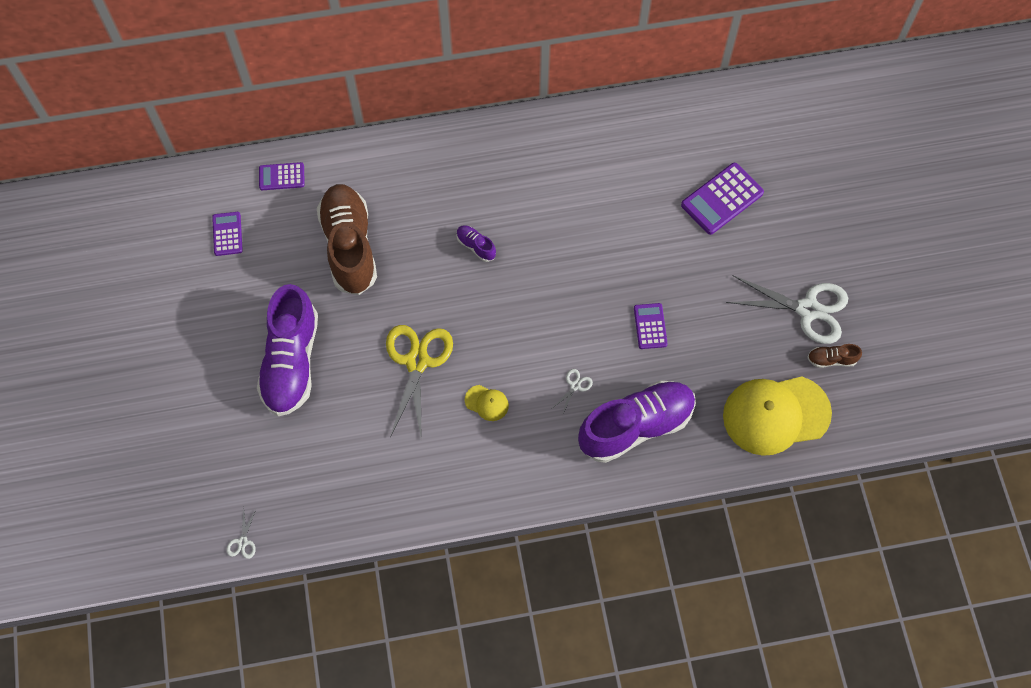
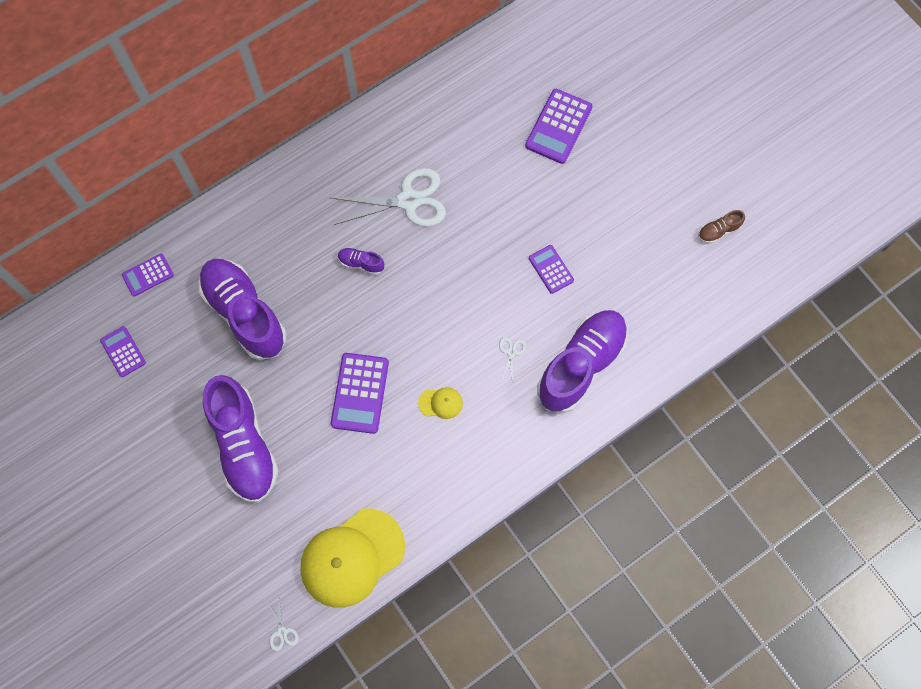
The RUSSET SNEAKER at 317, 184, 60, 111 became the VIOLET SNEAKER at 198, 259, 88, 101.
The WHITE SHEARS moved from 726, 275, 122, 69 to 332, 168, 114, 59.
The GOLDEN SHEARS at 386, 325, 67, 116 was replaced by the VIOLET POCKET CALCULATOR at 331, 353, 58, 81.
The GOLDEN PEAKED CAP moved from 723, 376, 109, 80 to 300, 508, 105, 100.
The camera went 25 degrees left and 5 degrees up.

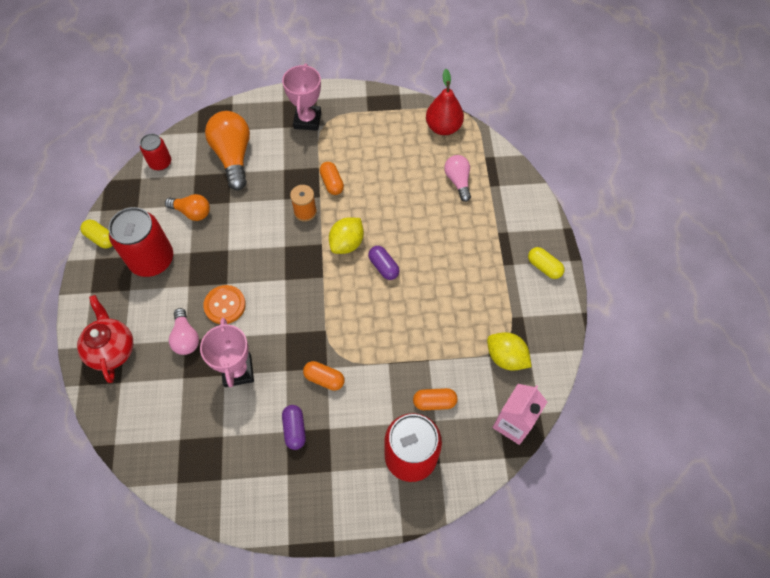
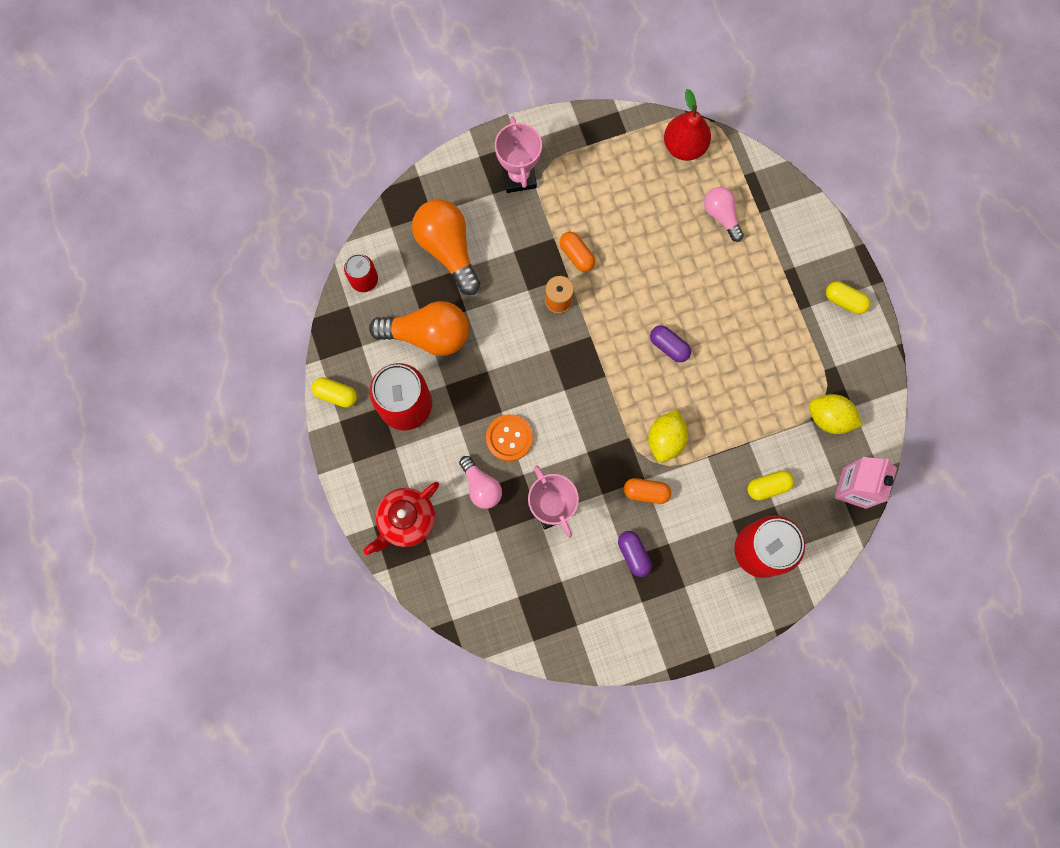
The ORANGE-COLOURED BULB at 165, 194, 45, 27 changed to 1.71 times the size.
The GOLDEN CITRUS FRUIT moved from 329, 217, 35, 37 to 648, 410, 40, 52.
The RED TEA POT at 77, 295, 56, 88 turned 105 degrees counterclockwise.
The ORANGE-COLOURED CAPSULE at 413, 388, 45, 22 became the GOLDEN CAPSULE at 748, 471, 46, 29.
The camera went 15 degrees left and 15 degrees up.

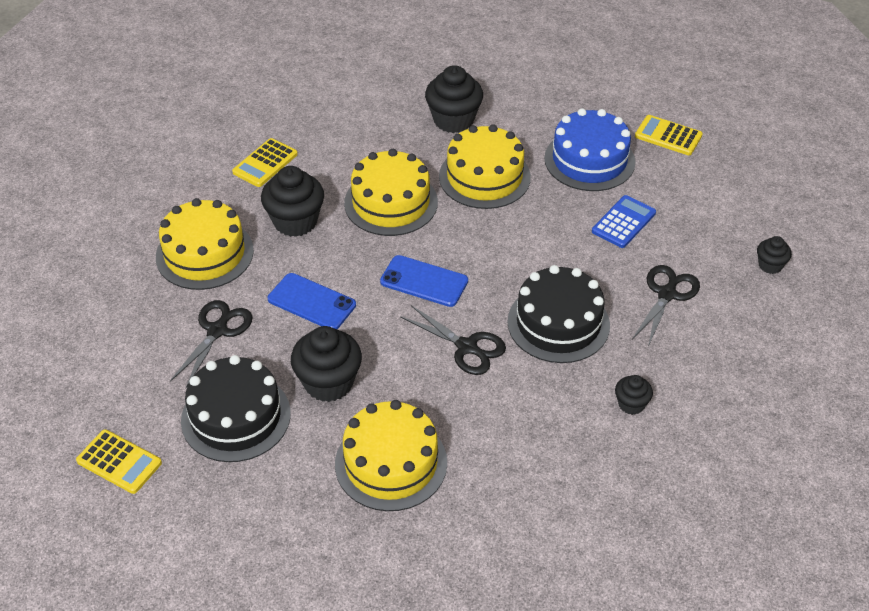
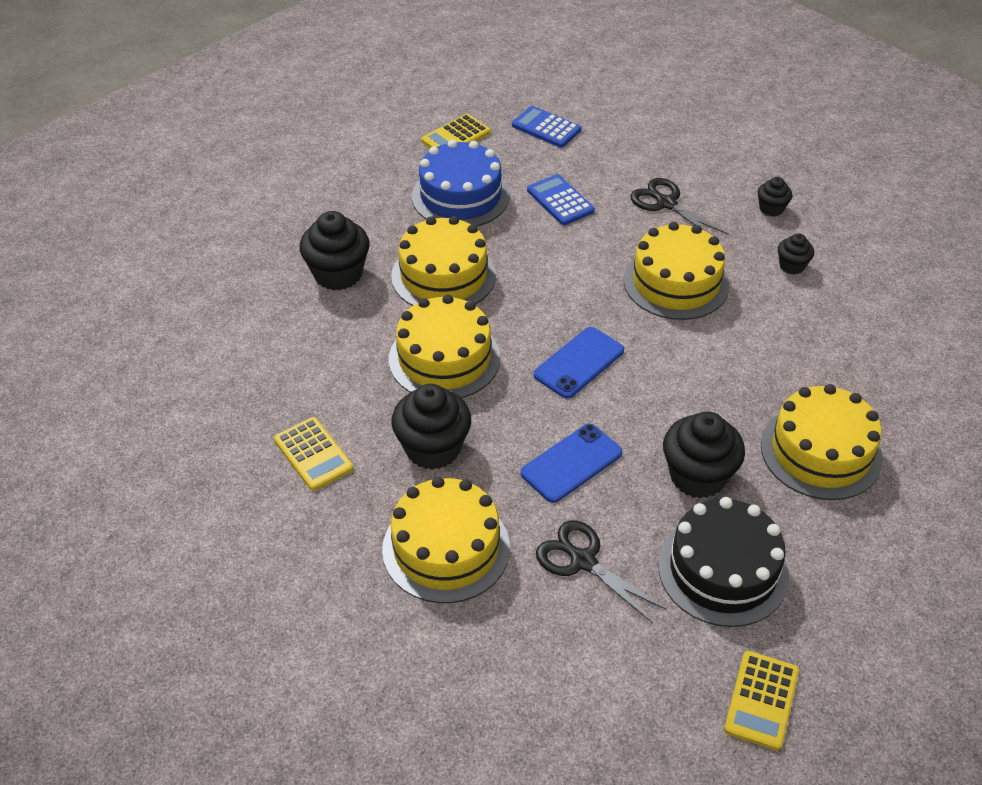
The JET-BLACK CUPCAKE moved from 757, 236, 35, 38 to 758, 177, 34, 40.
The JET-BLACK GATEAU at 507, 265, 103, 98 became the GOLDEN GATEAU at 624, 222, 106, 98.
The JET-BLACK SHEARS at 400, 305, 106, 70 disappeared.
The GOLDEN POCKET CALCULATOR at 76, 429, 86, 65 turned 150 degrees clockwise.
The BLUE POCKET CALCULATOR at 512, 106, 69, 42 appeared.
The camera went 70 degrees left and 0 degrees up.

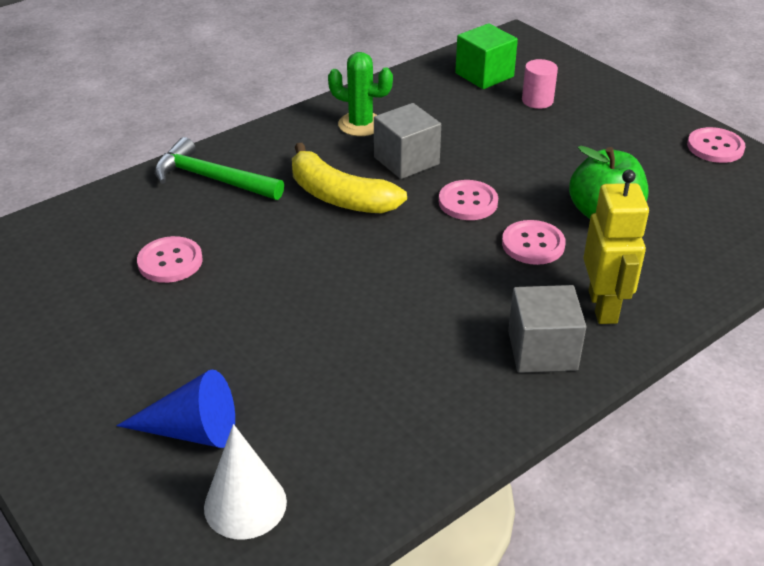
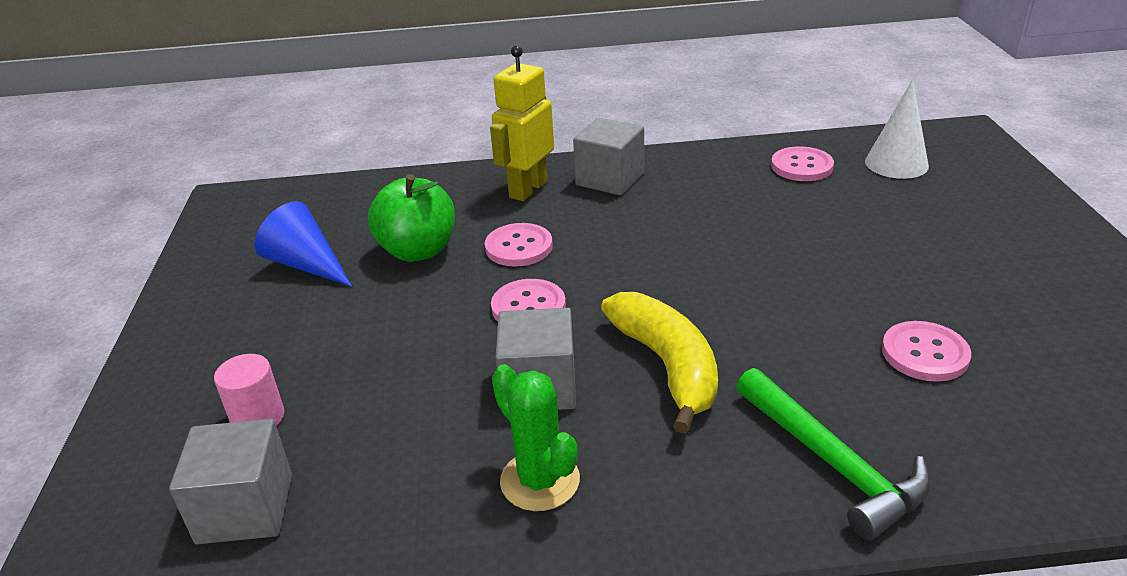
The GREEN CUBE at 455, 23, 63, 66 became the GREY CUBE at 169, 419, 123, 125.
The ROSY BUTTON moved from 687, 127, 58, 36 to 771, 146, 63, 35.
The BLUE CONE moved from 116, 370, 119, 78 to 254, 201, 98, 86.
The camera went 145 degrees left and 5 degrees down.

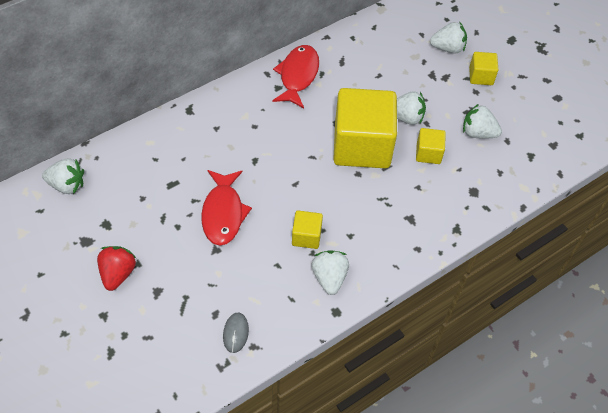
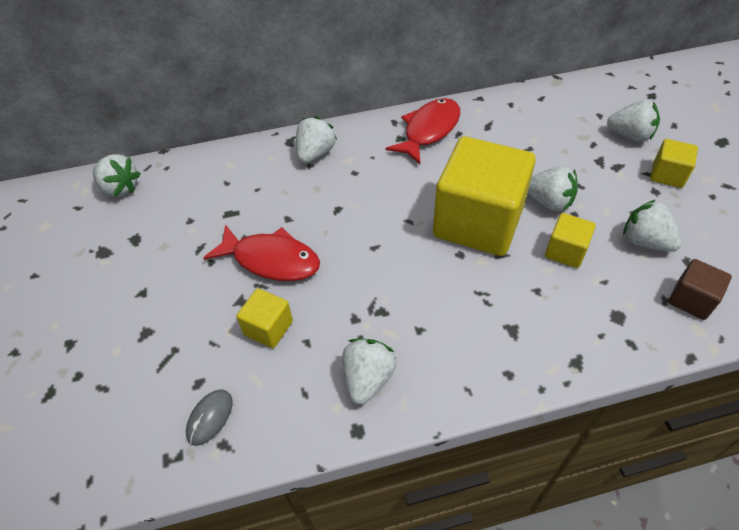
The RED FISH at 201, 170, 51, 76 turned 90 degrees counterclockwise.
The GOLDEN CUBE moved from 292, 211, 31, 38 to 236, 288, 57, 60.
The RED TOY STRAWBERRY at 97, 246, 39, 45 disappeared.
The WHITE TOY STRAWBERRY at 296, 116, 41, 47 appeared.
The RUSSET CUBE at 668, 259, 64, 61 appeared.
The camera went 25 degrees right and 5 degrees down.

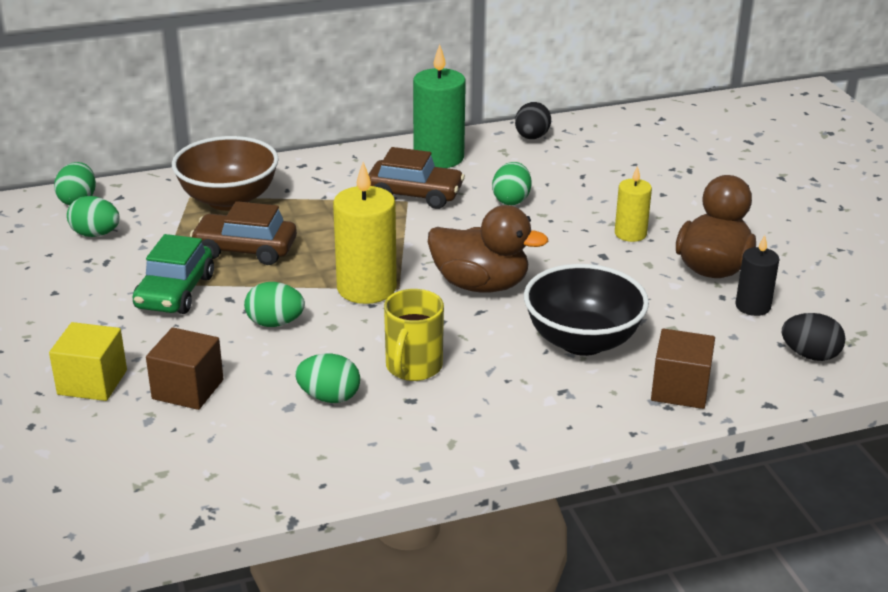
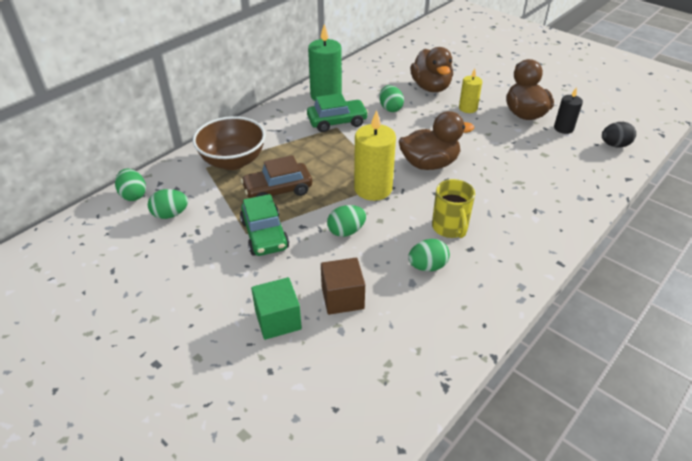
The JET-BLACK TOY EGG at 515, 102, 36, 37 disappeared.
The RUSSET TOY CAR at 368, 147, 97, 62 became the GREEN TOY CAR at 307, 93, 61, 39.
The JET-BLACK SERVING BOWL at 524, 264, 125, 92 disappeared.
The GOLDEN CUBE at 49, 322, 78, 79 became the GREEN CUBE at 251, 277, 51, 63.
The RUSSET CUBE at 651, 329, 64, 80 disappeared.
The RUSSET RUBBER DUCK at 410, 47, 43, 45 appeared.
The camera went 30 degrees left and 10 degrees up.

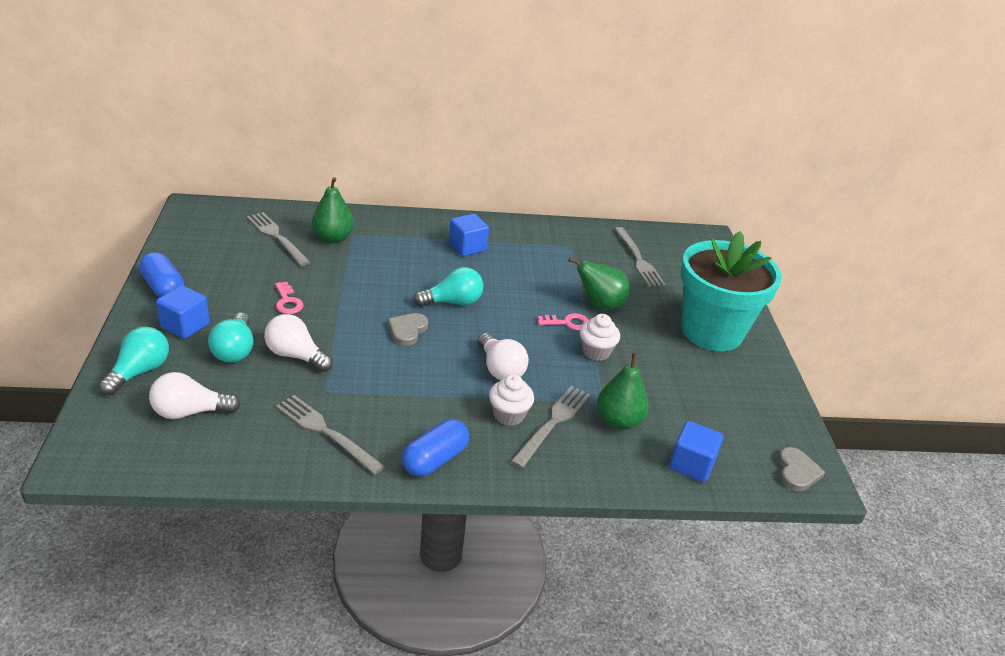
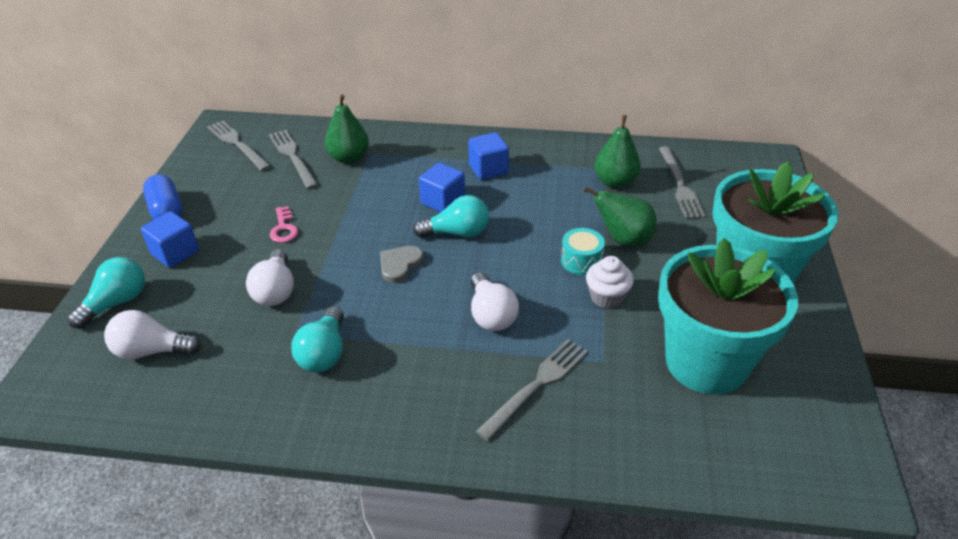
The TURQUOISE BULB moved from 208, 312, 45, 51 to 291, 306, 53, 66.
The ROSY LATCHKEY at 538, 313, 51, 17 was replaced by the TURQUOISE TOY DRUM at 561, 228, 44, 47.
The WHITE BULB at 264, 314, 69, 58 turned 135 degrees counterclockwise.
The GREEN PEAR moved from 597, 353, 52, 77 to 594, 115, 47, 73.
The WHITE CUPCAKE at 489, 374, 45, 52 disappeared.
The GREY TABLE FORK moved from 276, 395, 109, 80 to 207, 120, 64, 51.
The BLUE CAPSULE at 402, 419, 67, 58 disappeared.
The BLUE CUBE moved from 669, 421, 54, 61 to 419, 162, 46, 50.
The GREY HEART SHAPE at 778, 447, 47, 44 disappeared.
The TURQUOISE PLANT POT at 658, 238, 140, 157 appeared.
The camera went 15 degrees right and 5 degrees up.

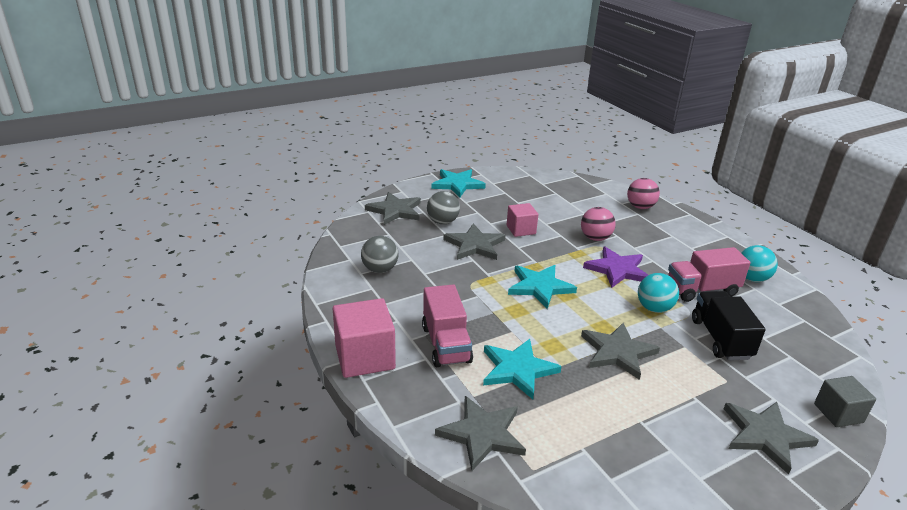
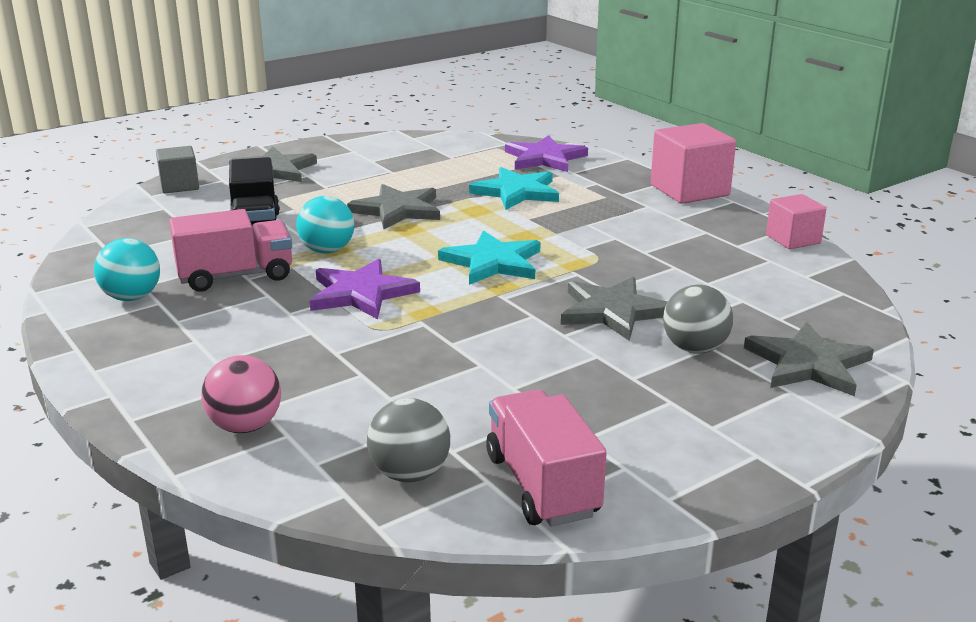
The TURQUOISE STAR SHAPE at 431, 169, 55, 28 disappeared.
The ROSY CUBE moved from 507, 203, 31, 34 to 766, 194, 61, 55.
The ROSY SPHERE at 581, 207, 35, 34 disappeared.
The GREY SPHERE moved from 361, 236, 38, 37 to 367, 398, 83, 84.
The ROSY TRUCK moved from 422, 284, 51, 83 to 486, 389, 121, 137.
The GREY STAR SHAPE at 435, 396, 91, 75 became the VIOLET STAR SHAPE at 505, 135, 83, 37.
The camera went 175 degrees right and 5 degrees down.

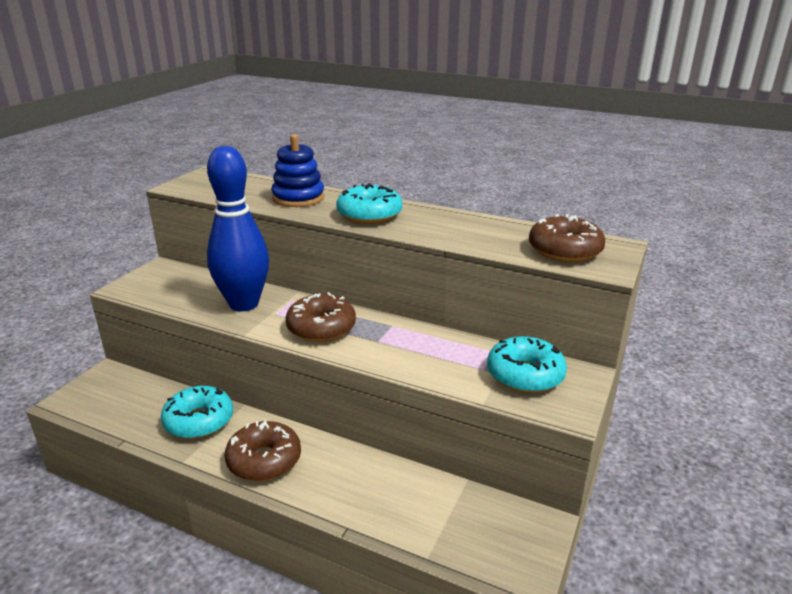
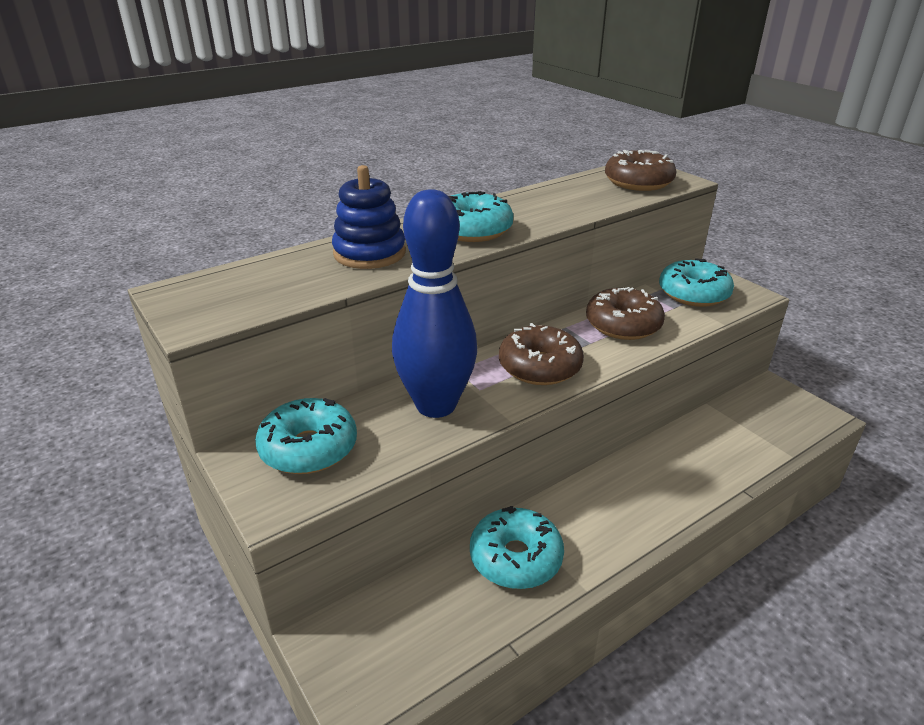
The RUSSET GLAZED DONUT moved from 225, 421, 76, 60 to 586, 287, 79, 53.
The TURQUOISE GLAZED DONUT at 255, 398, 102, 76 appeared.
The camera went 60 degrees left and 5 degrees up.

